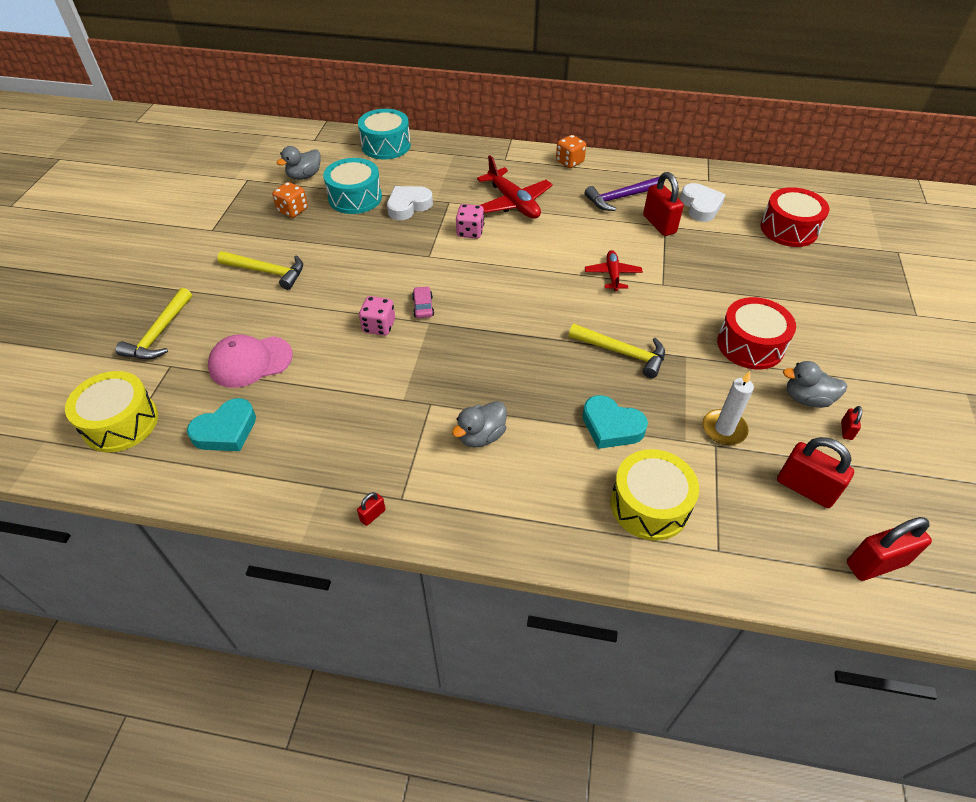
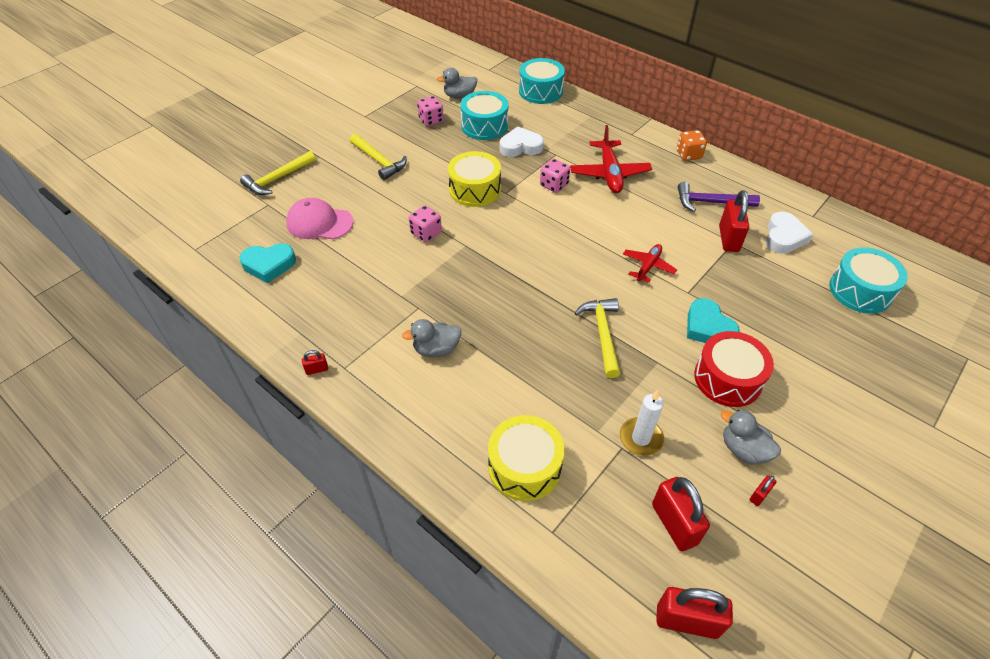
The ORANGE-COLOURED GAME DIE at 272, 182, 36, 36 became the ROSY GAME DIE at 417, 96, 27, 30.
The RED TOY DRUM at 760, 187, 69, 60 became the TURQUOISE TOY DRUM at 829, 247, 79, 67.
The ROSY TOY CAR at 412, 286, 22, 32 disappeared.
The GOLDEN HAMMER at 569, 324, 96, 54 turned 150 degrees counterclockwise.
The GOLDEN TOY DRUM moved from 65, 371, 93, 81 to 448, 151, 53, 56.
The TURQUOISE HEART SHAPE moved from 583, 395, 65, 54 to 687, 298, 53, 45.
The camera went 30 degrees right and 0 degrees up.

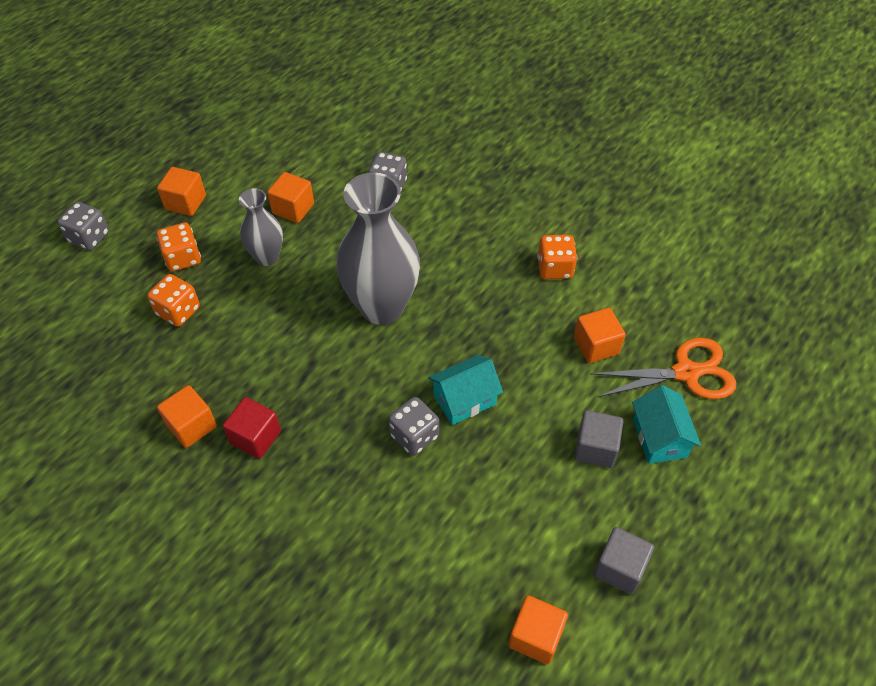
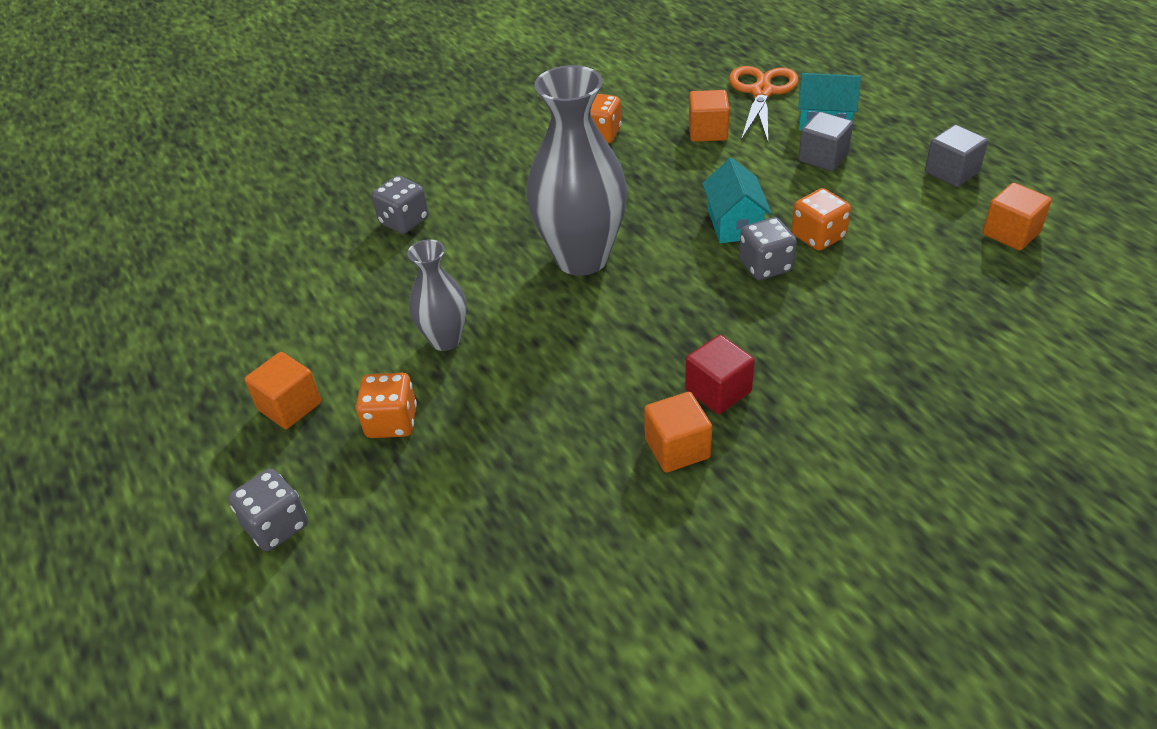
The ORANGE-COLOURED CUBE at 267, 172, 47, 51 disappeared.
The ORANGE-COLOURED GAME DIE moved from 147, 274, 53, 53 to 791, 188, 60, 63.
The camera went 65 degrees left and 10 degrees down.

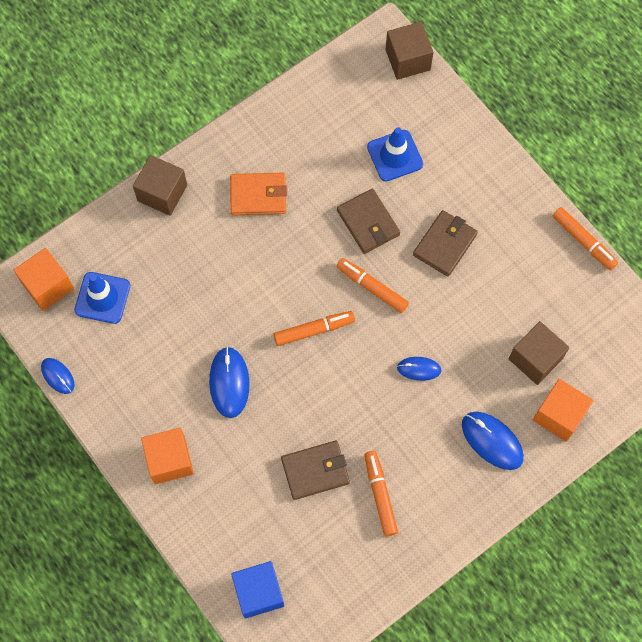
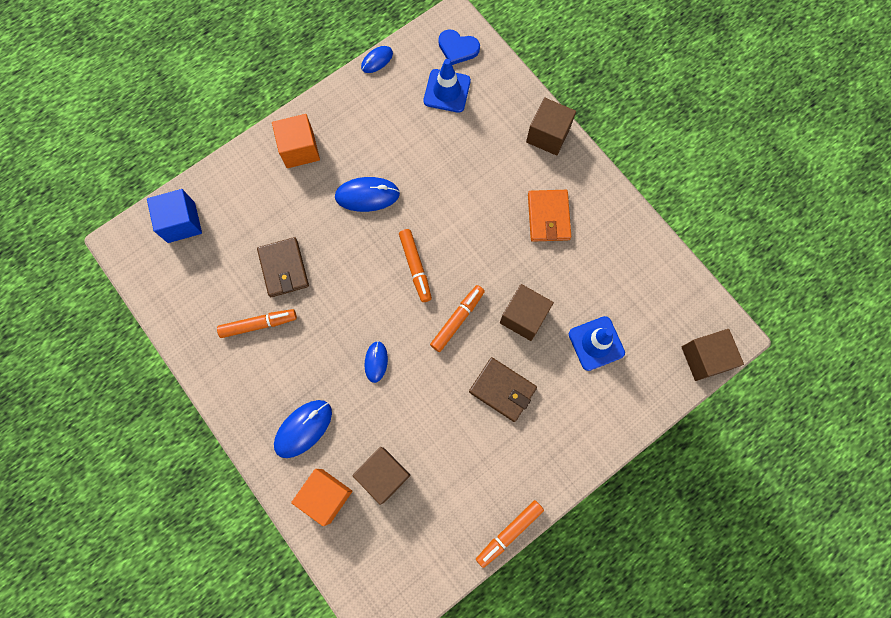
The RUSSET CARD WALLET at 337, 189, 63, 65 was replaced by the RUSSET CUBE at 500, 284, 54, 57.
The ORANGE-COLOURED CUBE at 14, 248, 60, 63 was replaced by the BLUE HEART SHAPE at 438, 29, 42, 36.
The camera went 90 degrees right and 5 degrees up.

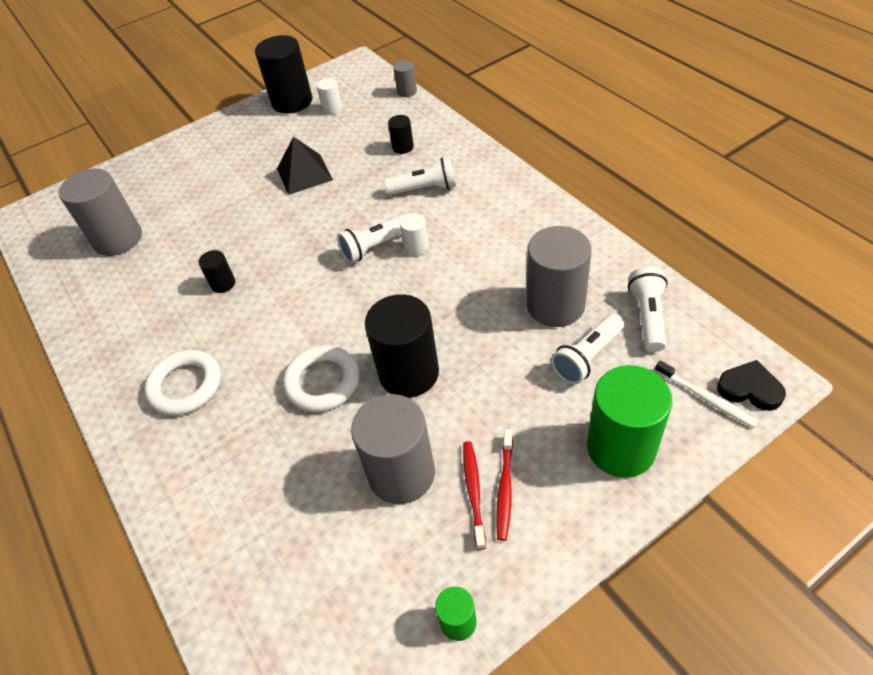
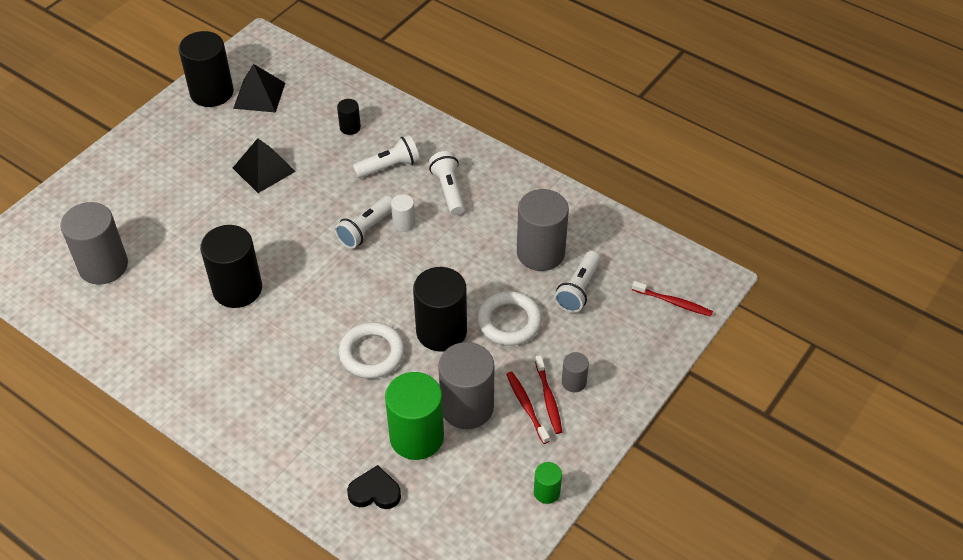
The GREY CYLINDER SHAPE moved from 393, 60, 24, 37 to 562, 352, 27, 40.
The WHITE CYLINDER SHAPE at 316, 78, 26, 37 was replaced by the JET-BLACK PYRAMID at 233, 64, 52, 49.
The JET-BLACK CYLINDER SHAPE at 199, 250, 36, 43 changed to 2.11 times the size.
The WHITE POCKET TORCH moved from 628, 266, 40, 86 to 429, 151, 36, 64.
The WHITE TORUS moved from 144, 350, 77, 66 to 477, 291, 65, 55.
The WHITE TOOTH BRUSH at 655, 360, 103, 68 became the RED TOOTH BRUSH at 632, 281, 81, 35.
The JET-BLACK HEART SHAPE moved from 717, 360, 69, 51 to 347, 465, 54, 44.
The GREEN CYLINDER SHAPE moved from 587, 365, 85, 113 to 385, 372, 59, 88.
The camera went 25 degrees left and 0 degrees up.

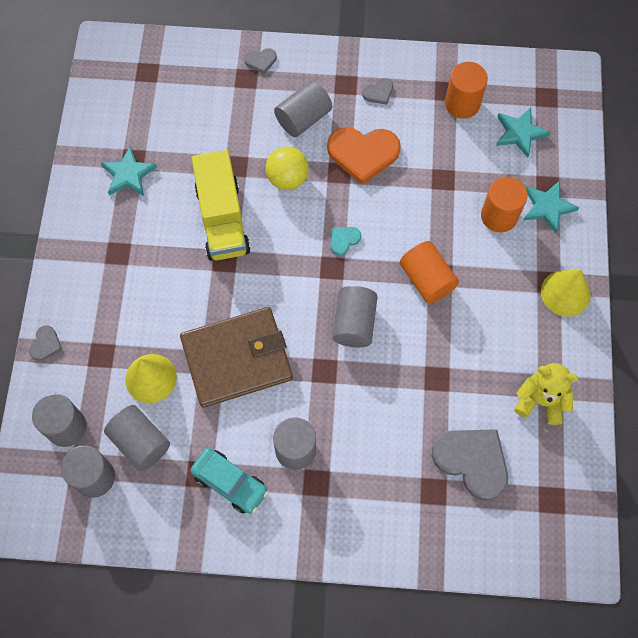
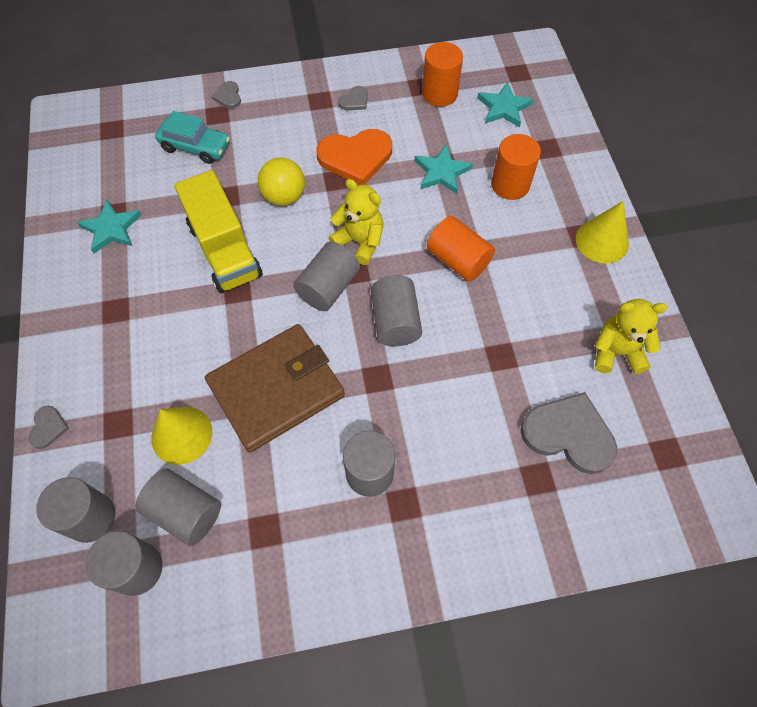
The GREY HEART SHAPE at 244, 48, 33, 26 turned 105 degrees clockwise.
The GREY CYLINDER SHAPE moved from 274, 80, 59, 57 to 293, 242, 67, 69.
The TURQUOISE STAR SHAPE moved from 523, 180, 57, 53 to 415, 144, 58, 50.
The TURQUOISE HEART SHAPE at 330, 227, 31, 29 was replaced by the GOLDEN STUFFED BEAR at 329, 179, 55, 86.
The TURQUOISE TOY CAR moved from 190, 448, 79, 66 to 155, 111, 75, 53.
The camera went 15 degrees left and 5 degrees down.

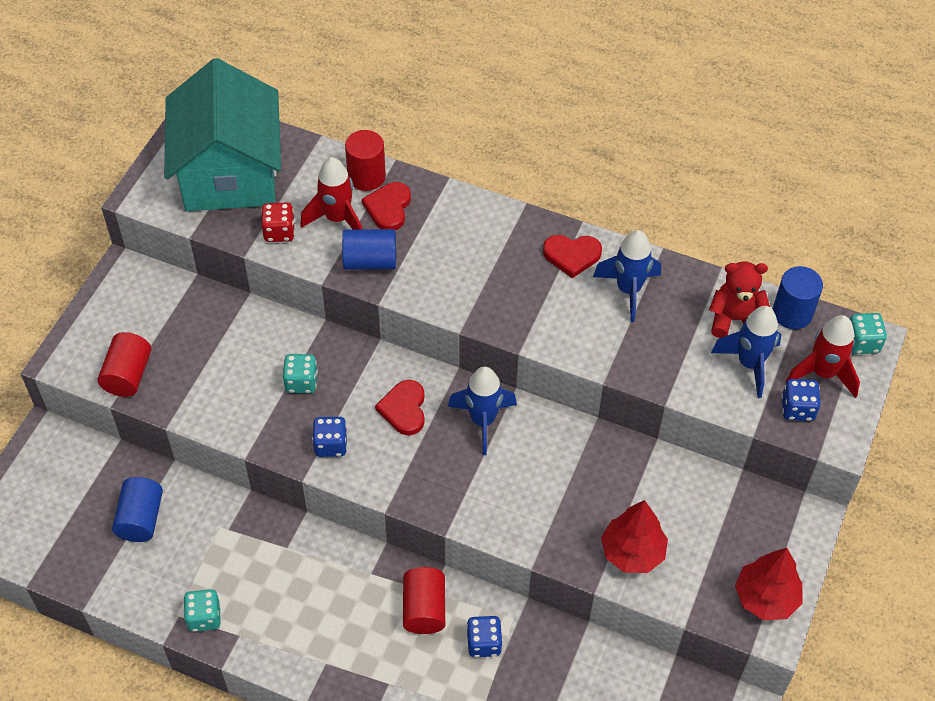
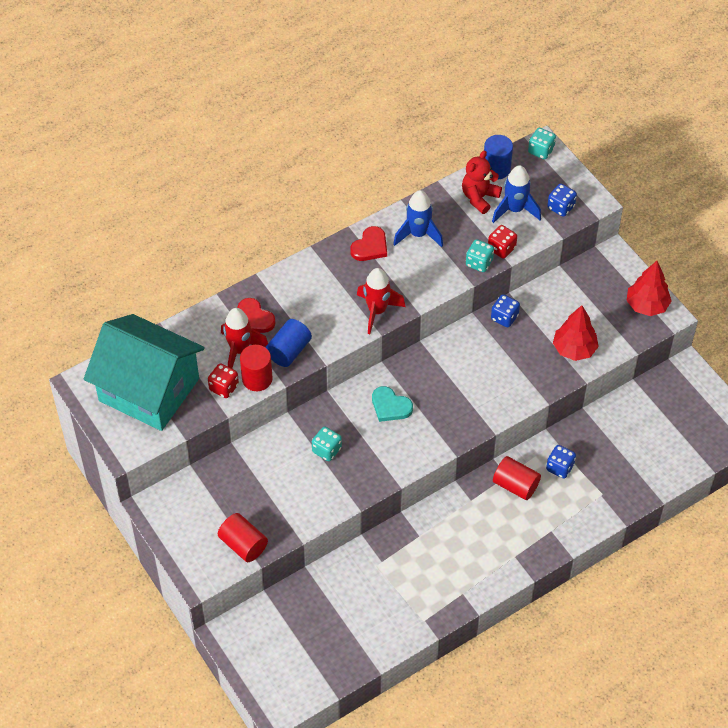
The RED CYLINDER SHAPE moved from 345, 130, 41, 61 to 240, 345, 33, 46.
The RED TOY ROCKET moved from 786, 315, 74, 83 to 357, 268, 49, 66.
The BLUE TOY ROCKET at 448, 367, 69, 88 disappeared.
The RED HEART SHAPE at 375, 380, 50, 55 became the TURQUOISE HEART SHAPE at 372, 386, 41, 36.
The BLUE GAME DIE moved from 312, 417, 35, 40 to 491, 294, 29, 33.
The BLUE CYLINDER SHAPE at 112, 477, 51, 65 disappeared.
The TURQUOISE GAME DIE moved from 184, 589, 37, 43 to 466, 239, 28, 33.
The RED GAME DIE at 488, 225, 29, 34 appeared.
The camera went 55 degrees left and 0 degrees up.

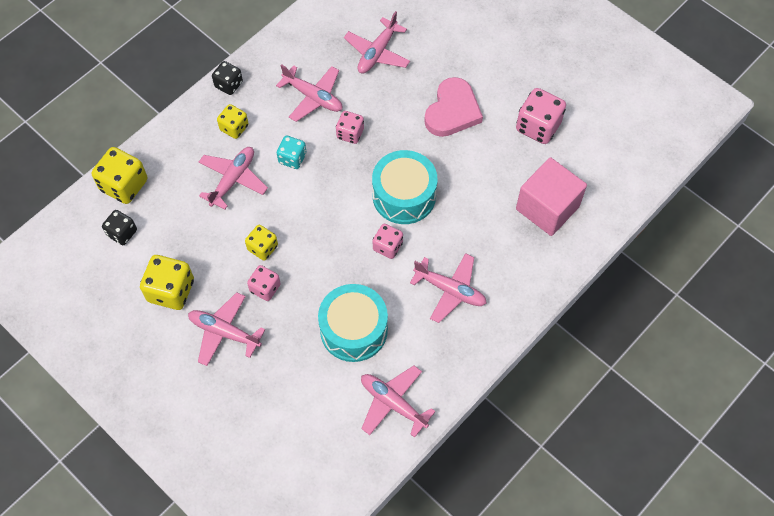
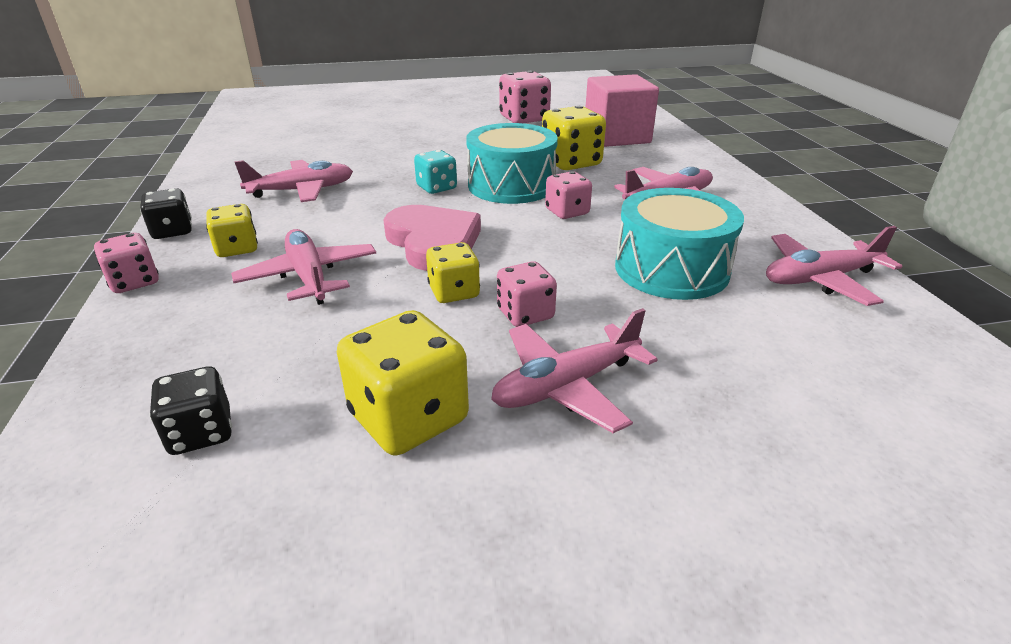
The ROSY TOY PLANE at 344, 11, 66, 63 disappeared.
The ROSY HEART SHAPE moved from 424, 77, 59, 60 to 384, 205, 97, 66.
The ROSY GAME DIE moved from 336, 111, 28, 33 to 94, 233, 65, 60.
The TURQUOISE GAME DIE moved from 277, 136, 29, 33 to 414, 150, 43, 44.
The GOLDEN GAME DIE moved from 92, 147, 56, 57 to 542, 106, 64, 64.
The camera went 55 degrees left and 30 degrees down.

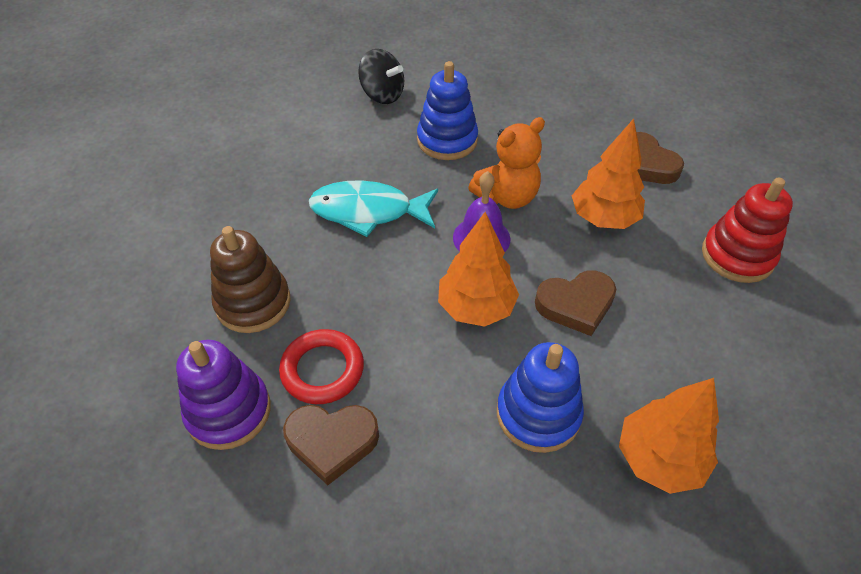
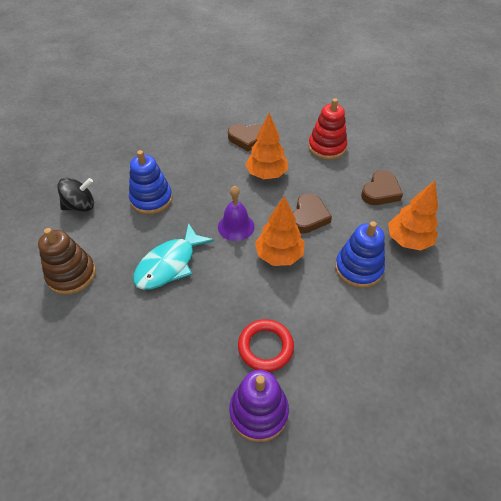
The ORANGE-COLOURED STUFFED BEAR at 468, 117, 77, 92 disappeared.
The RUSSET STACKING TOY moved from 210, 226, 81, 107 to 38, 228, 58, 67.
The RUSSET HEART SHAPE moved from 283, 405, 96, 80 to 361, 170, 42, 35.
The camera went 55 degrees left and 0 degrees up.

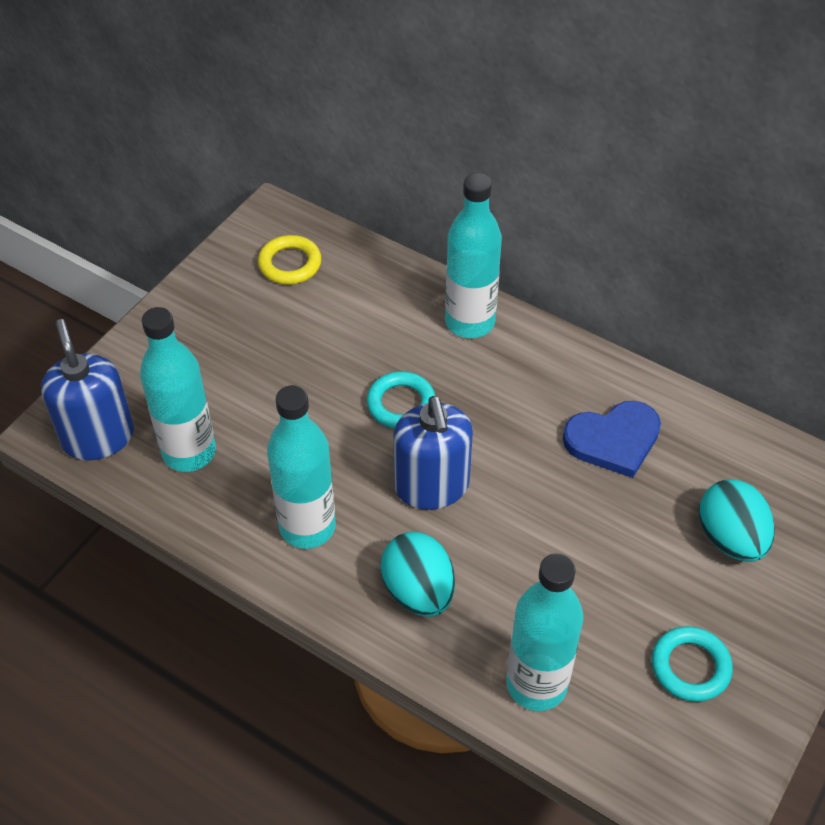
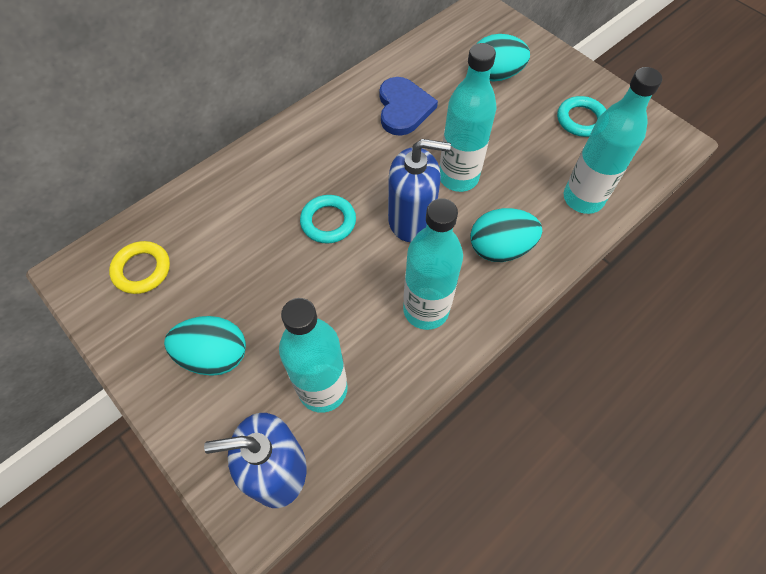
The TURQUOISE BOTTLE moved from 445, 173, 57, 165 to 440, 43, 56, 149.
The TURQUOISE TOY EGG at 164, 316, 82, 60 appeared.
The camera went 75 degrees left and 10 degrees up.

